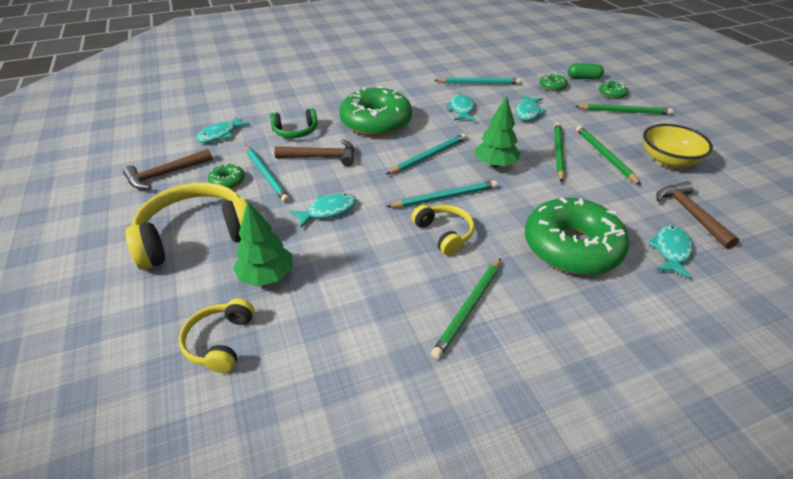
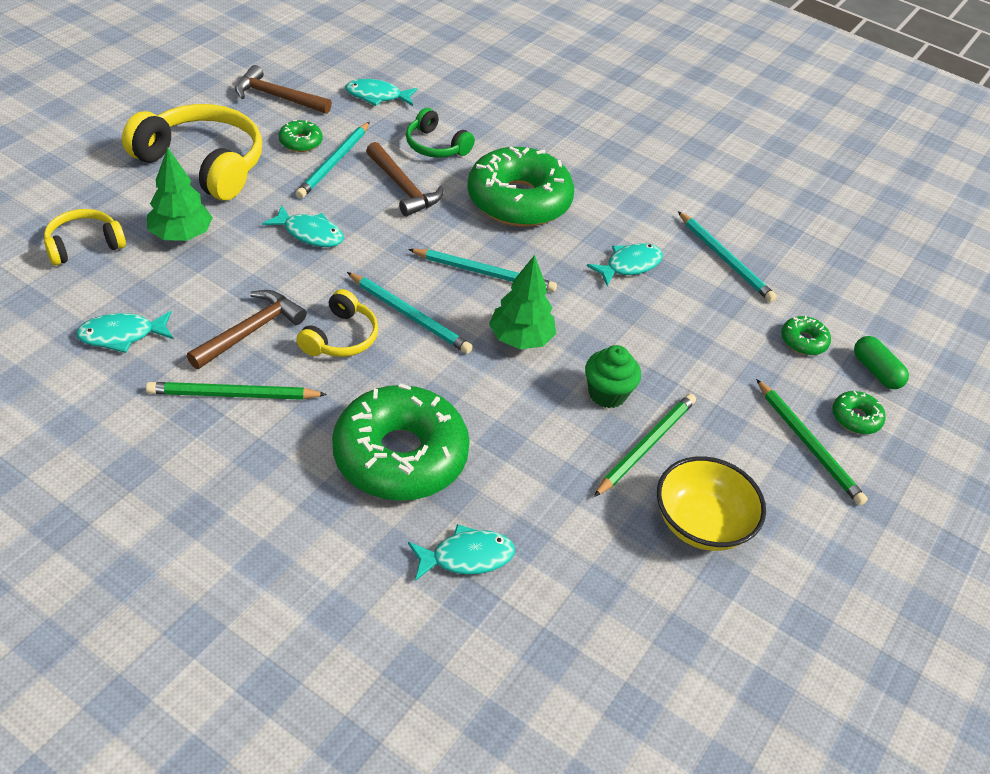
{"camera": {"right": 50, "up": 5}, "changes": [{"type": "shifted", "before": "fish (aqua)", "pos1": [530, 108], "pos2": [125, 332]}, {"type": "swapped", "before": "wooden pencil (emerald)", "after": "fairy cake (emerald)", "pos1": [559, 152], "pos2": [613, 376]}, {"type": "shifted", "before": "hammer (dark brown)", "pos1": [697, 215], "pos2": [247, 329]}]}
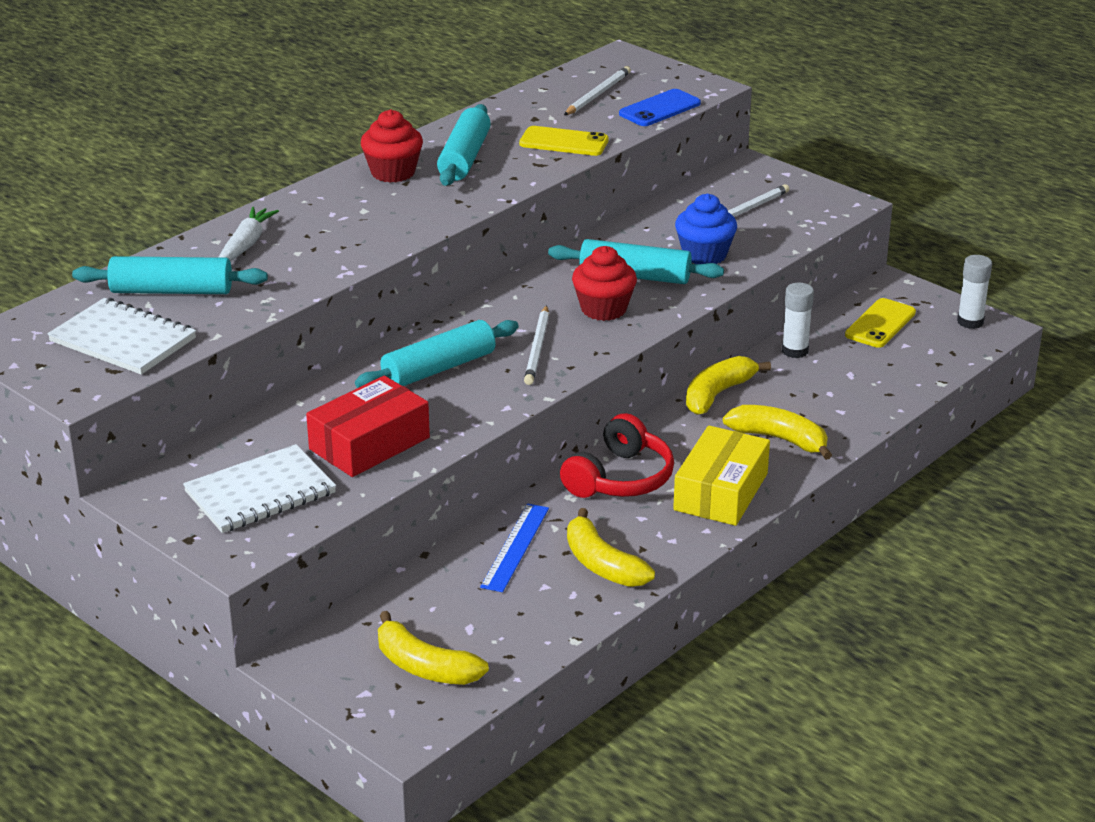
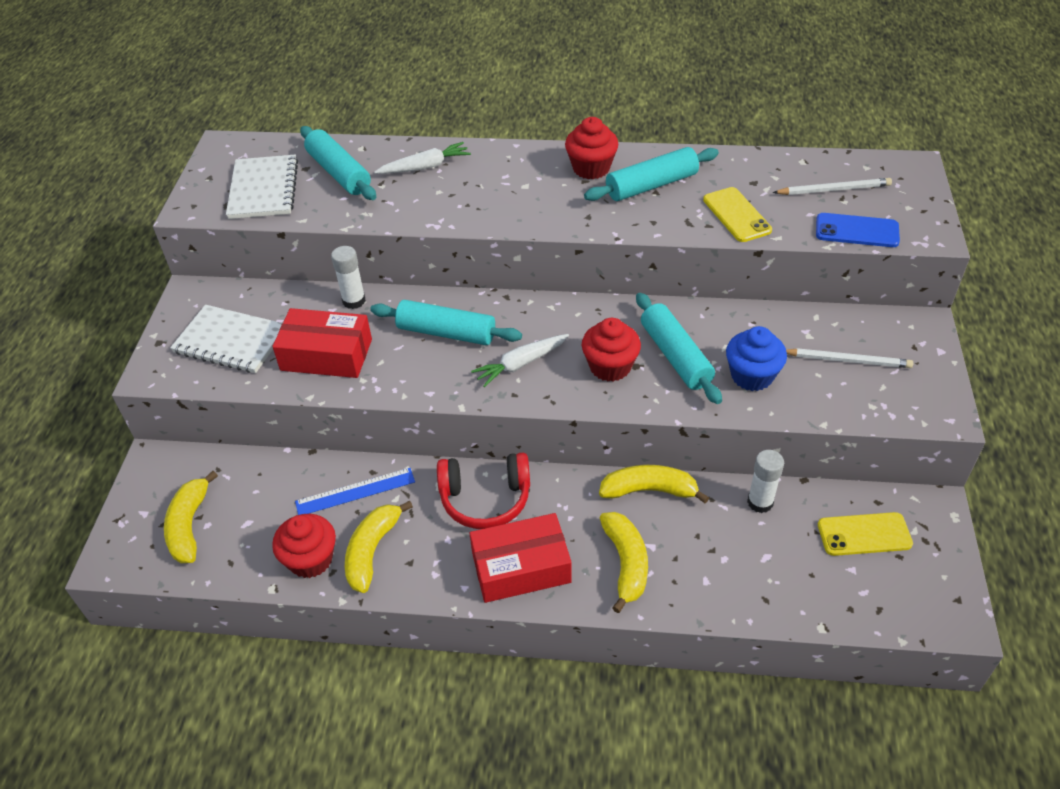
{"camera": {"right": 55, "up": 15}, "changes": [{"type": "shifted", "before": "stick of glue (pure white)", "pos1": [974, 292], "pos2": [348, 277]}, {"type": "swapped", "before": "wooden pencil (pure white)", "after": "toy carrot (pure white)", "pos1": [536, 345], "pos2": [520, 360]}, {"type": "repainted", "before": "box (bright yellow)", "after": "box (red)", "pos1": [721, 475], "pos2": [520, 558]}, {"type": "new", "after": "fairy cake (red)", "pos2": [304, 546]}]}
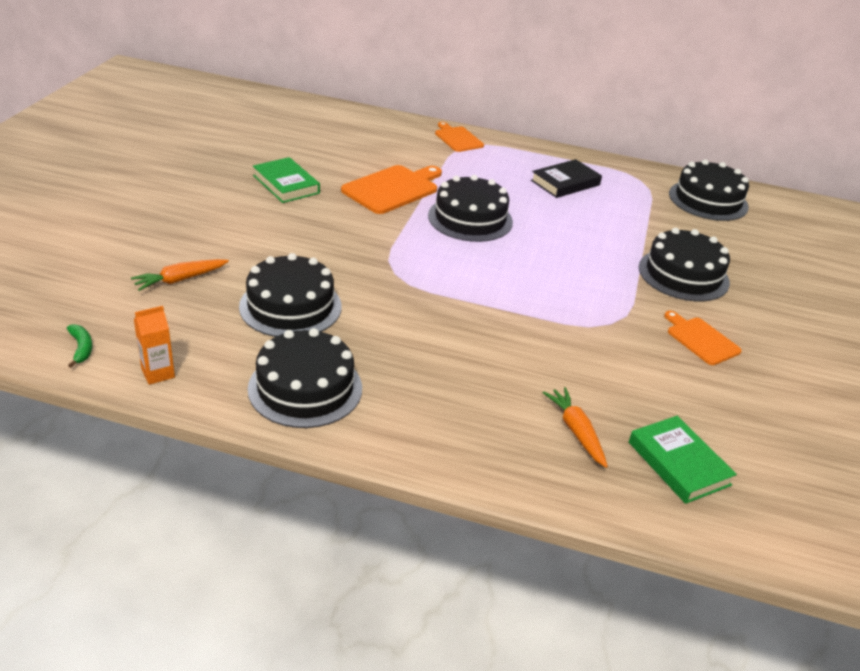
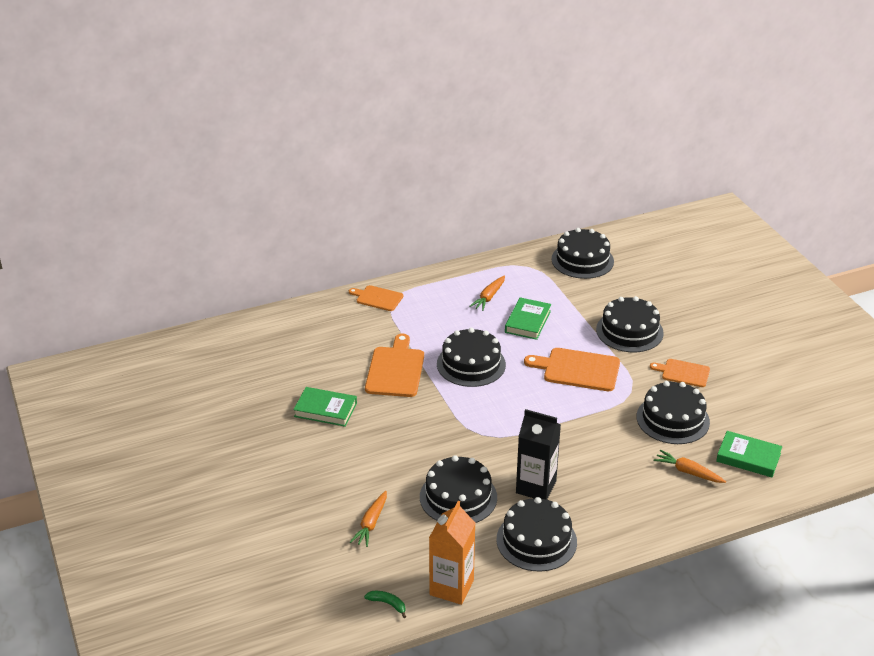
{"camera": {"right": -35, "up": 0}, "changes": [{"type": "swapped", "before": "hardcover (ebony)", "after": "toy carrot (bright orange)", "pos1": [566, 178], "pos2": [487, 293]}, {"type": "scaled", "before": "milk carton (bright orange)", "pos1": [154, 345], "pos2": [452, 553], "scale": 1.8}, {"type": "new", "after": "hardcover (emerald)", "pos2": [528, 318]}, {"type": "new", "after": "chopping board (bright orange)", "pos2": [572, 369]}, {"type": "new", "after": "layer cake (ebony)", "pos2": [673, 412]}, {"type": "new", "after": "milk carton (ebony)", "pos2": [538, 454]}]}
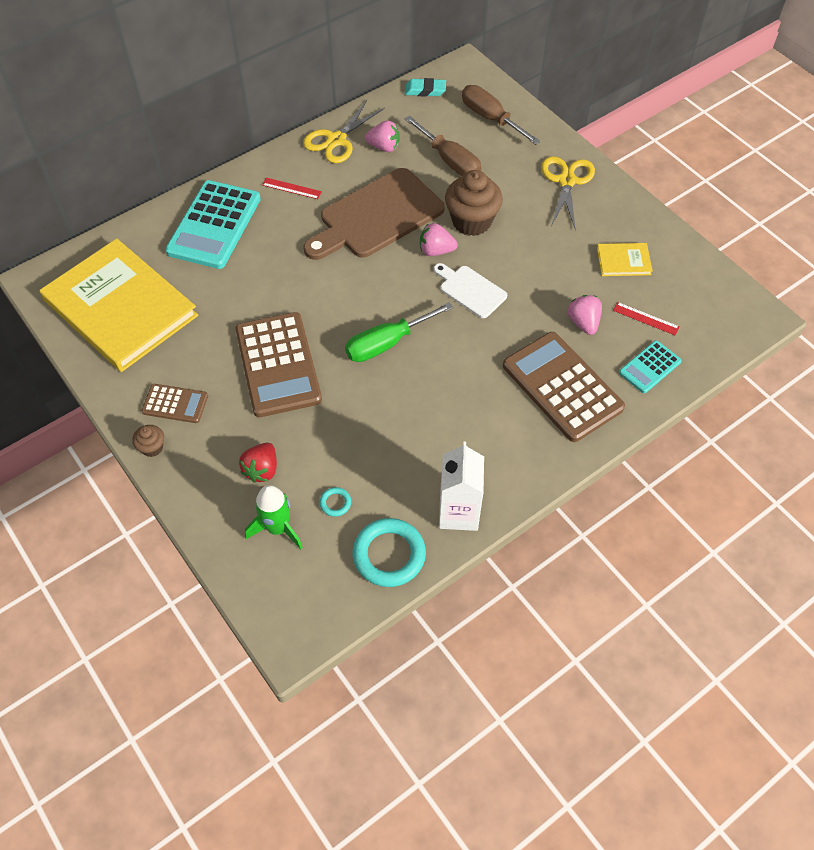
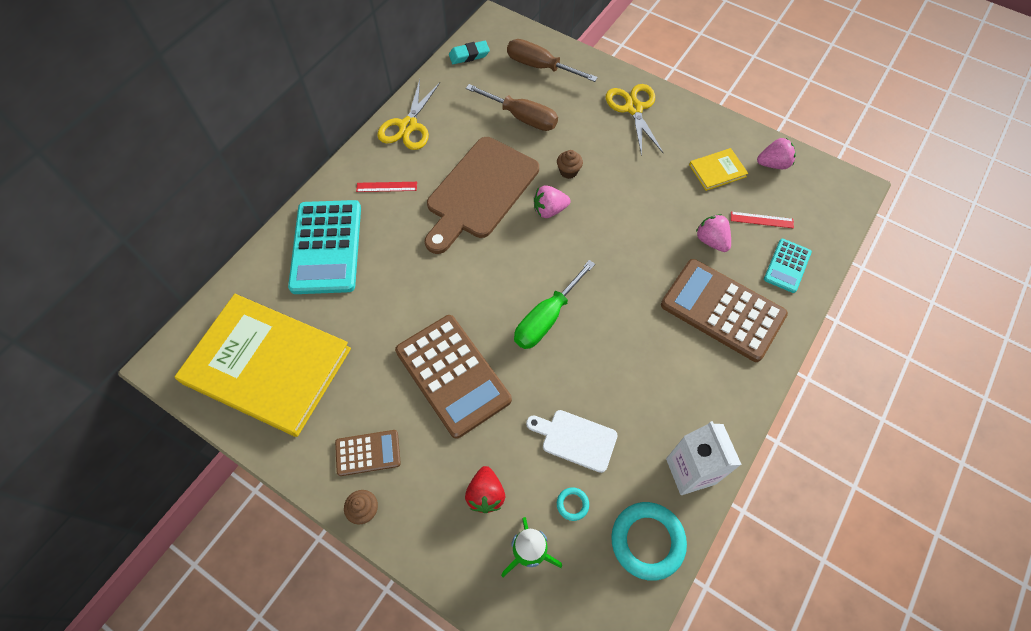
{"camera": {"right": -20, "up": 5}, "changes": [{"type": "shifted", "before": "berry (pink)", "pos1": [382, 136], "pos2": [776, 153]}, {"type": "scaled", "before": "fairy cake (dark brown)", "pos1": [474, 203], "pos2": [570, 164], "scale": 0.48}, {"type": "shifted", "before": "chopping board (pure white)", "pos1": [470, 290], "pos2": [572, 441]}]}
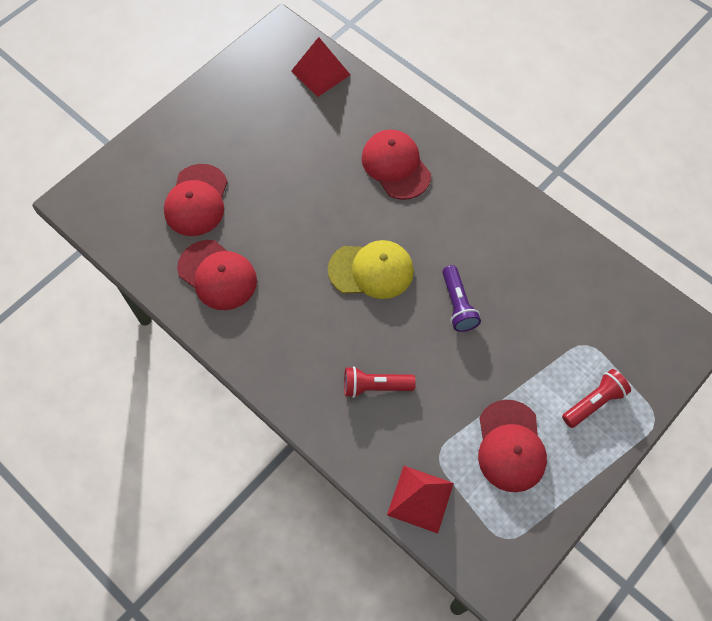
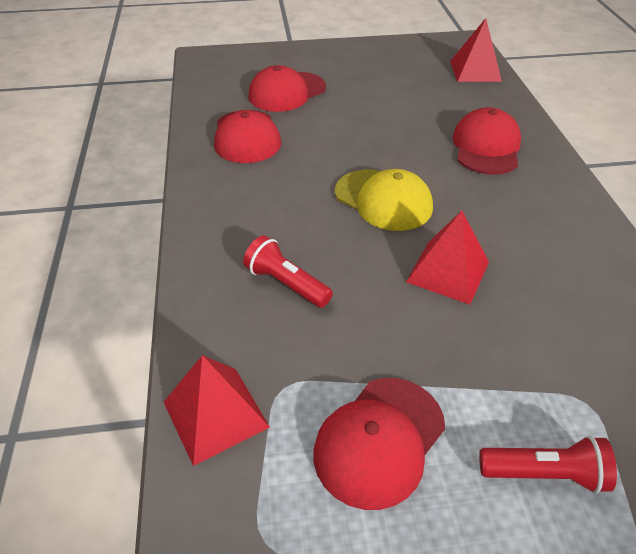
{"camera": {"right": 40, "up": -20}, "changes": [{"type": "swapped", "before": "pocket torch (purple)", "after": "pyramid (red)", "pos1": [461, 298], "pos2": [447, 258]}]}
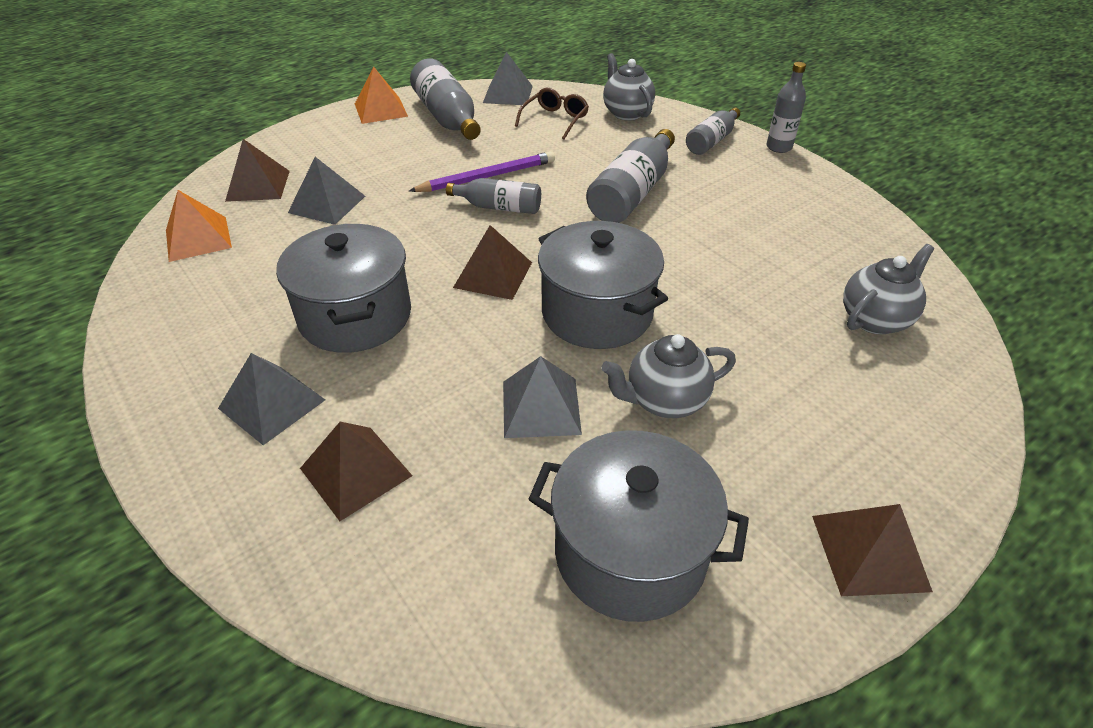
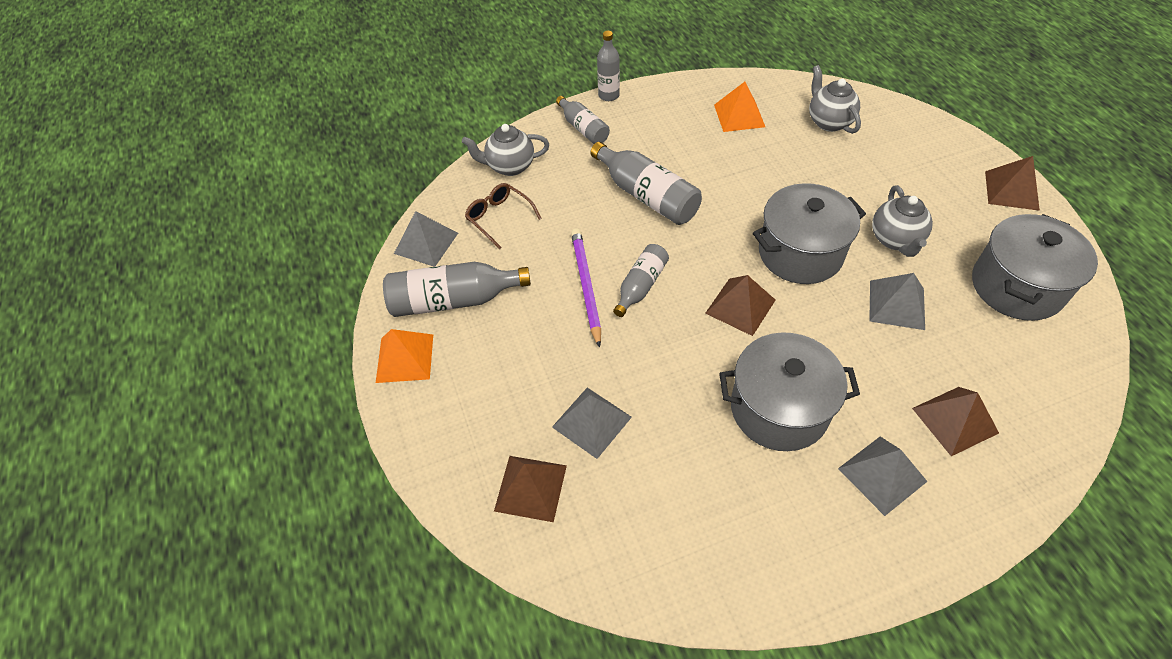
{"camera": {"right": -70, "up": 10}, "changes": [{"type": "shifted", "before": "pyramid (bright orange)", "pos1": [199, 226], "pos2": [739, 107]}]}
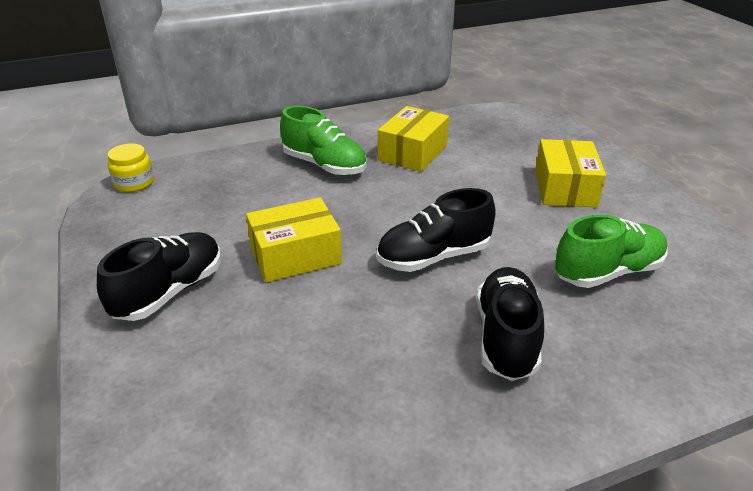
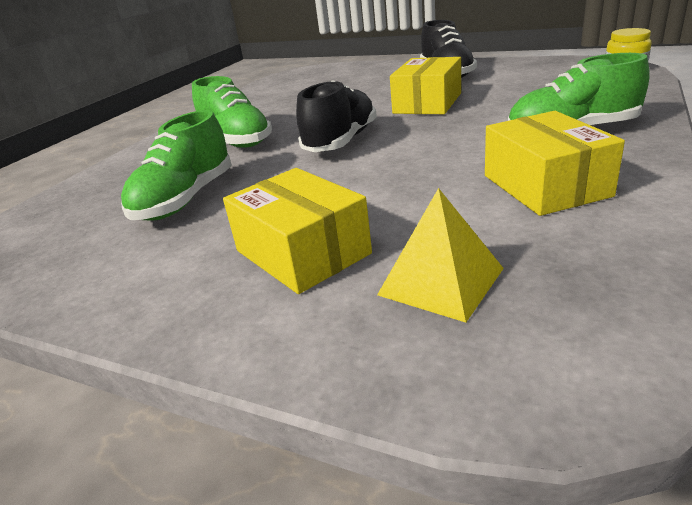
{"camera": {"right": 140, "up": -5}, "changes": [{"type": "repainted", "before": "sneaker (ebony)", "after": "sneaker (emerald)", "pos1": [510, 324], "pos2": [232, 112]}, {"type": "new", "after": "pyramid (bright yellow)", "pos2": [440, 255]}]}
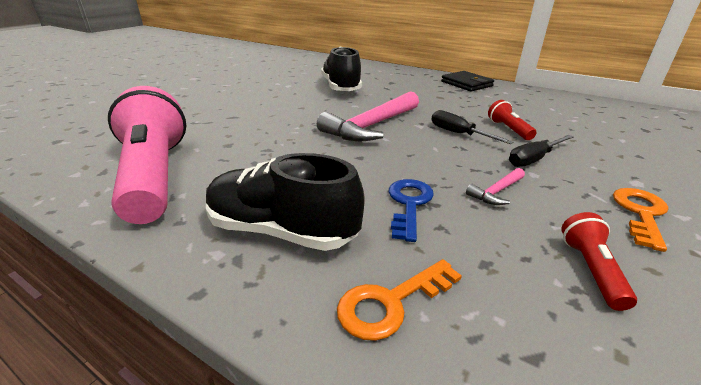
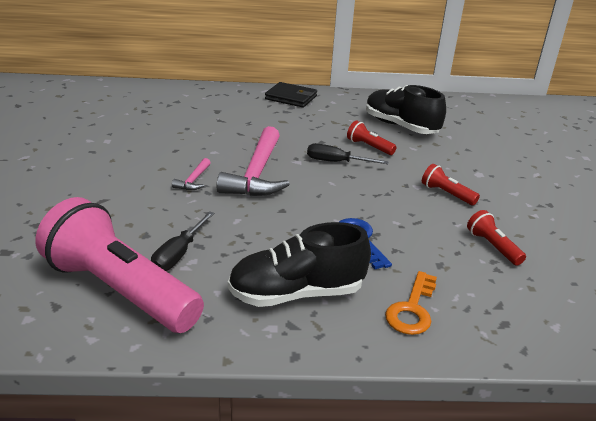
{"camera": {"right": -35, "up": 0}, "changes": [{"type": "shifted", "before": "sneaker (ebony)", "pos1": [341, 68], "pos2": [406, 109]}, {"type": "shifted", "before": "screwdriver (ebony)", "pos1": [541, 151], "pos2": [183, 241]}, {"type": "shifted", "before": "hammer (pink)", "pos1": [495, 186], "pos2": [191, 174]}, {"type": "gone", "before": "key (bright orange)", "pos1": [640, 220]}, {"type": "new", "after": "pocket torch (red)", "pos2": [451, 184]}]}
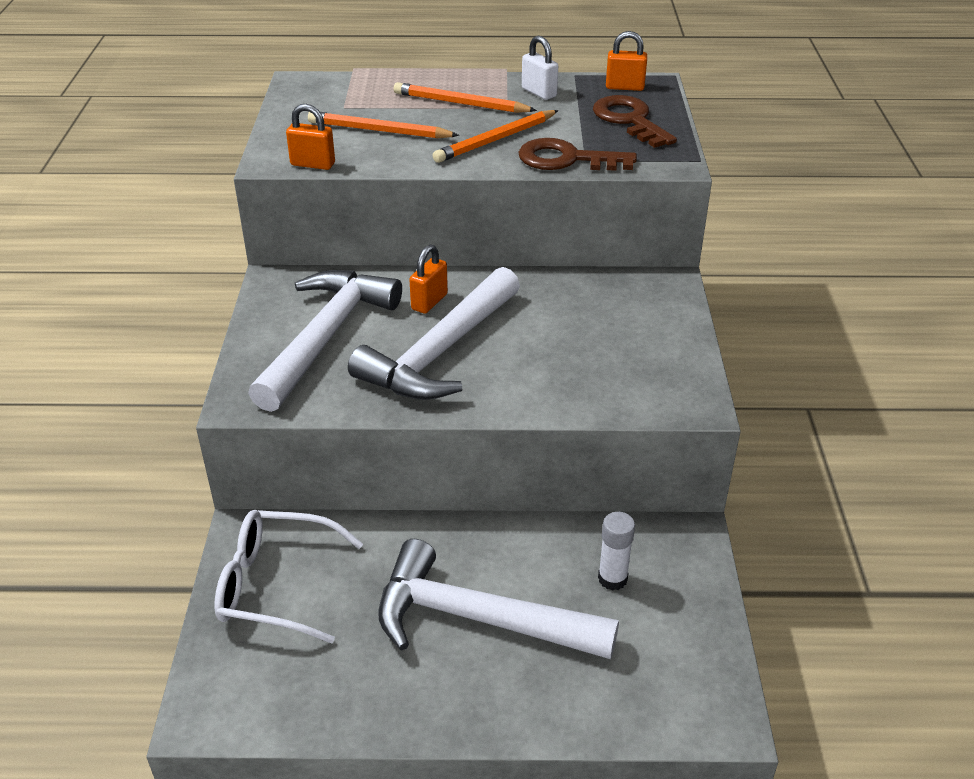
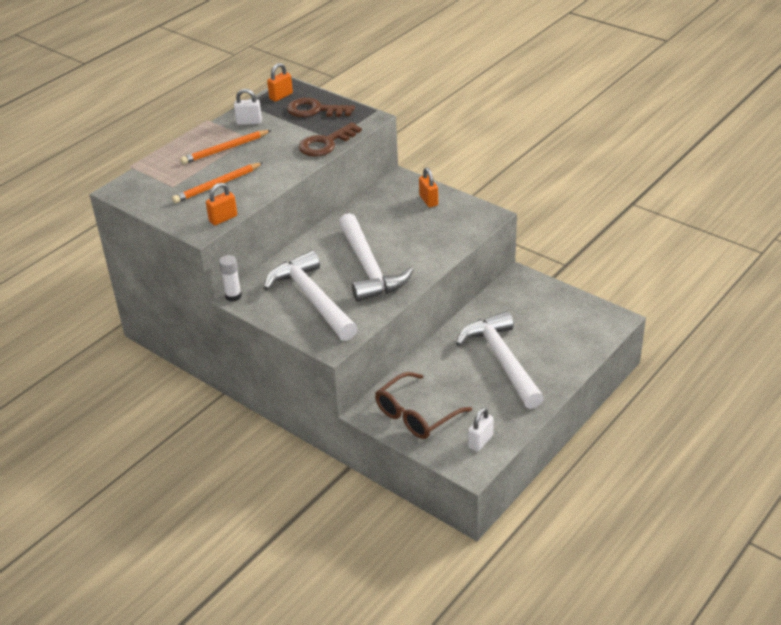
{"camera": {"right": -50, "up": 0}, "changes": [{"type": "gone", "before": "wooden pencil (bright orange)", "pos1": [495, 136]}, {"type": "shifted", "before": "lock (bright orange)", "pos1": [428, 279], "pos2": [428, 187]}, {"type": "repainted", "before": "eyeglasses (pure white)", "after": "eyeglasses (dark brown)", "pos1": [288, 576], "pos2": [423, 405]}, {"type": "shifted", "before": "stick of glue (pure white)", "pos1": [616, 551], "pos2": [230, 278]}, {"type": "rotated", "before": "hammer (pure white)", "pos1": [498, 599], "pos2": [500, 360], "turn": 105}, {"type": "new", "after": "lock (pure white)", "pos2": [481, 429]}]}
